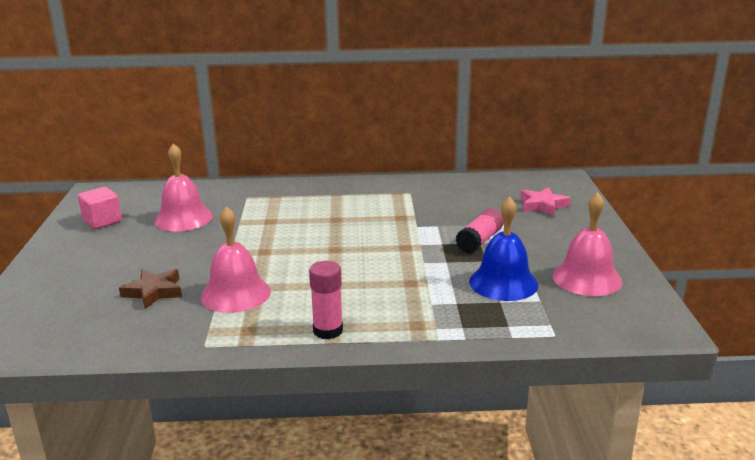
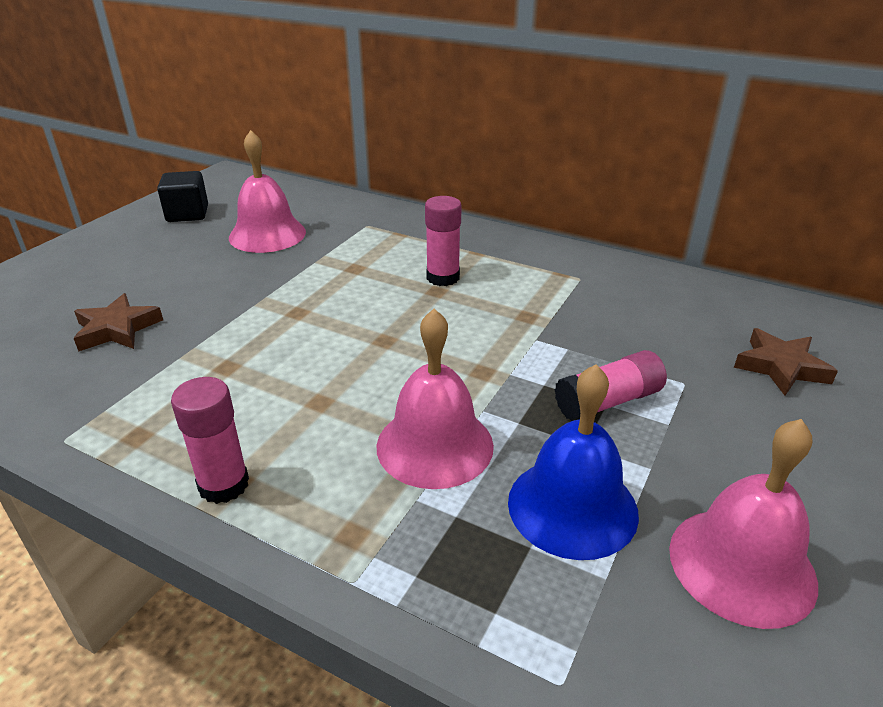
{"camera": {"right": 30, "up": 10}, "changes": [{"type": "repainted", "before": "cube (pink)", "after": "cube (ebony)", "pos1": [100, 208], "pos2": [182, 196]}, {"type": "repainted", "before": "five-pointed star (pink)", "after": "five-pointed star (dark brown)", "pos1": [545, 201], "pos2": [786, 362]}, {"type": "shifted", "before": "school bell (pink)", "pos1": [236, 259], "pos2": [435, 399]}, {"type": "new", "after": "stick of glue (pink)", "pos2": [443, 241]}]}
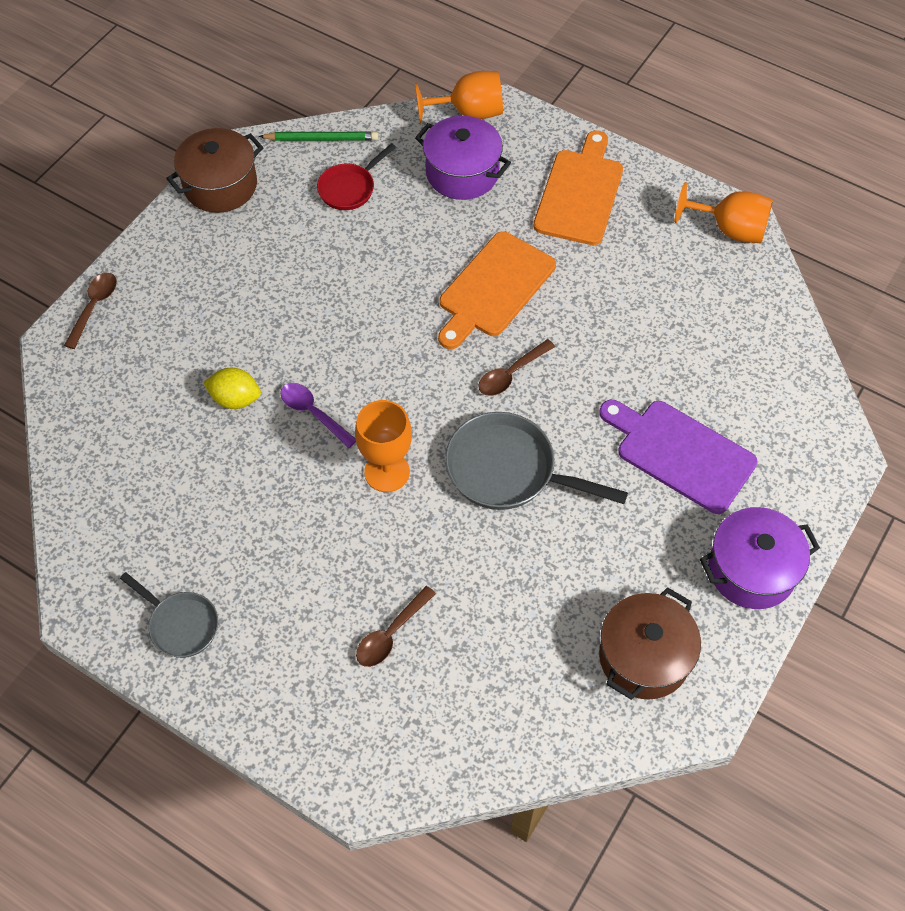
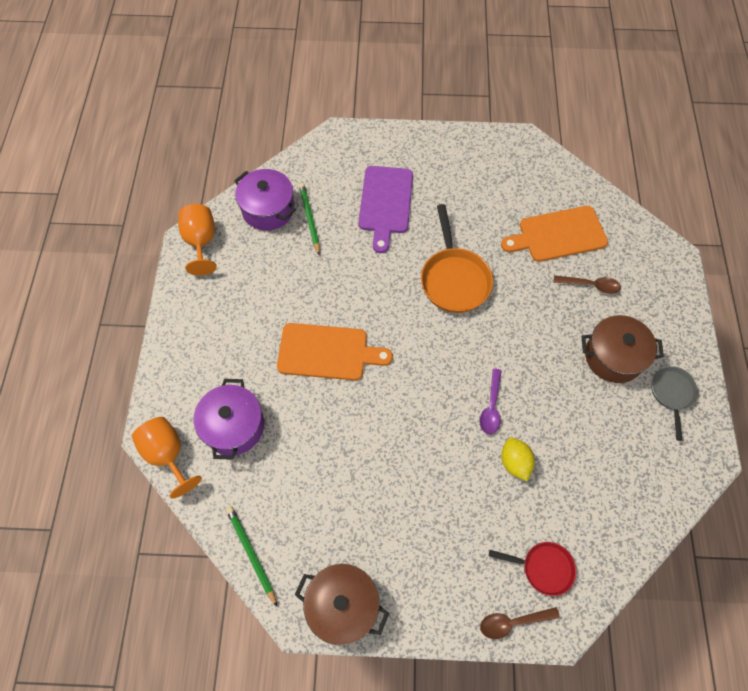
{"camera": {"right": -120, "up": 5}, "changes": [{"type": "shifted", "before": "chopping board (bright orange)", "pos1": [578, 187], "pos2": [554, 234]}, {"type": "shifted", "before": "skillet (red)", "pos1": [356, 176], "pos2": [532, 569]}, {"type": "gone", "before": "teaspoon (dark brown)", "pos1": [516, 367]}, {"type": "gone", "before": "chalice (bright orange)", "pos1": [383, 446]}, {"type": "repainted", "before": "skillet (gray)", "after": "skillet (bright orange)", "pos1": [536, 461], "pos2": [457, 258]}, {"type": "shifted", "before": "stockpot (purple)", "pos1": [760, 558], "pos2": [265, 200]}, {"type": "shifted", "before": "stockpot (dark brown)", "pos1": [650, 643], "pos2": [623, 349]}, {"type": "new", "after": "wooden pencil (emerald)", "pos2": [309, 219]}]}
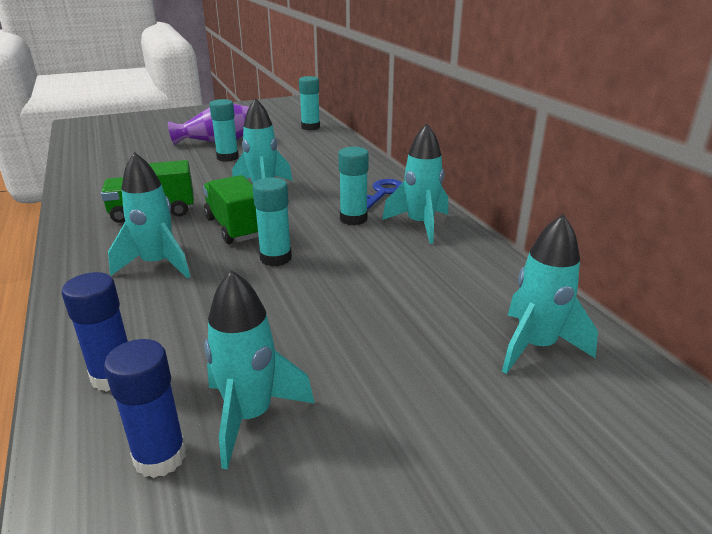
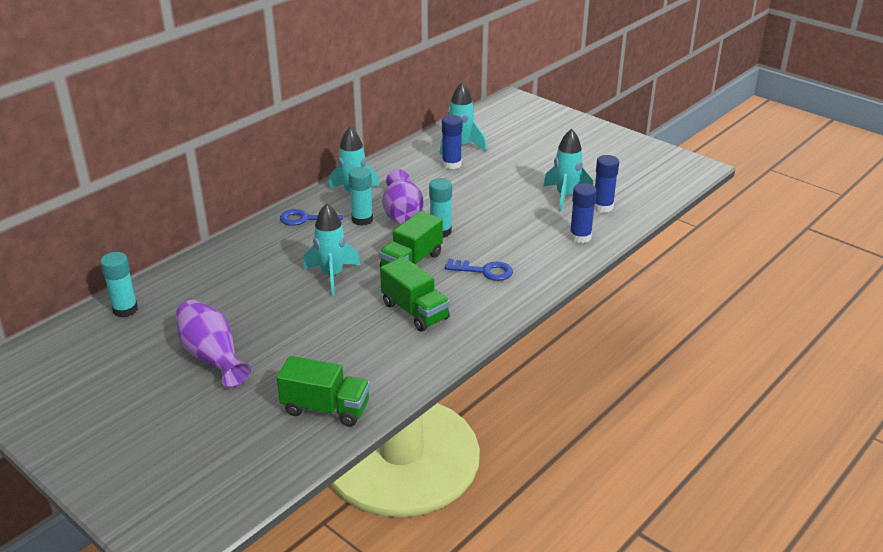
{"camera": {"right": -115, "up": 5}, "changes": [{"type": "gone", "before": "stick of glue (aqua)", "pos1": [224, 130]}, {"type": "swapped", "before": "rocket (aqua)", "after": "key (royal blue)", "pos1": [149, 215], "pos2": [479, 270]}, {"type": "new", "after": "stick of glue (royal blue)", "pos2": [452, 142]}, {"type": "new", "after": "vase (purple)", "pos2": [402, 196]}, {"type": "new", "after": "toy truck (emerald)", "pos2": [323, 391]}]}
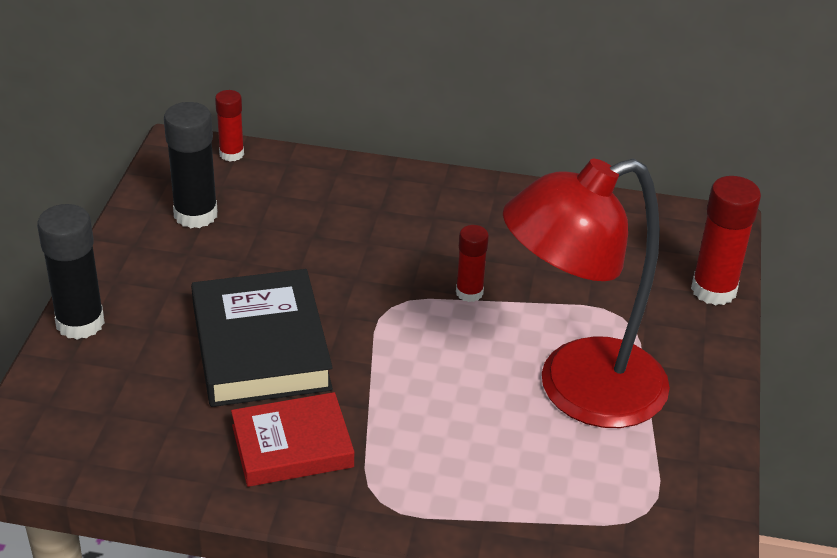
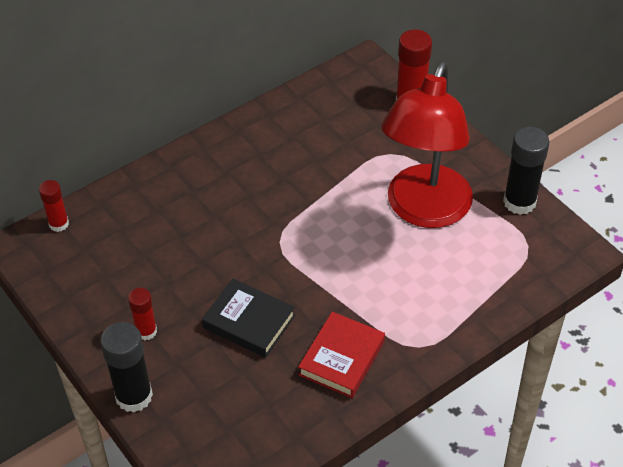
{"camera": {"right": -45, "up": 10}, "changes": [{"type": "shifted", "before": "stick of glue (ebony)", "pos1": [191, 165], "pos2": [526, 171]}, {"type": "shifted", "before": "stick of glue (red)", "pos1": [472, 263], "pos2": [142, 314]}, {"type": "scaled", "before": "hardcover (ebony)", "pos1": [262, 338], "pos2": [248, 318], "scale": 0.67}]}
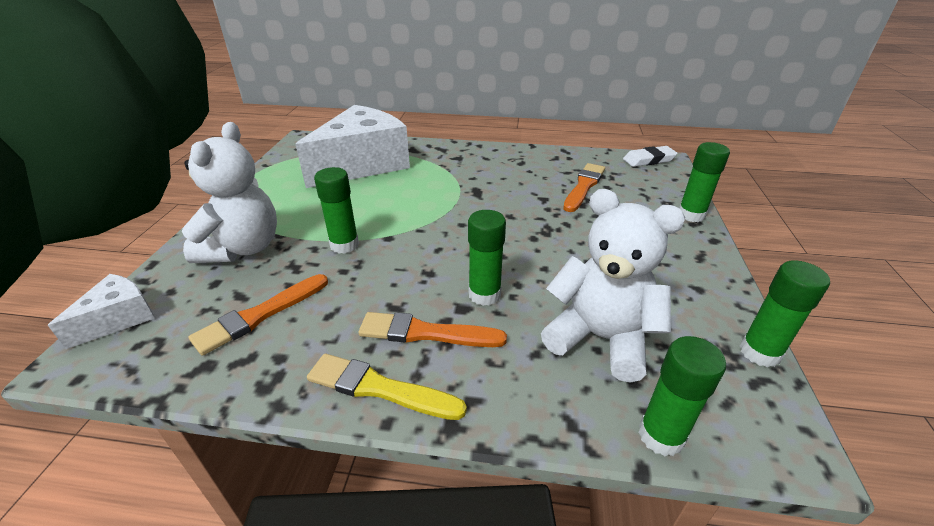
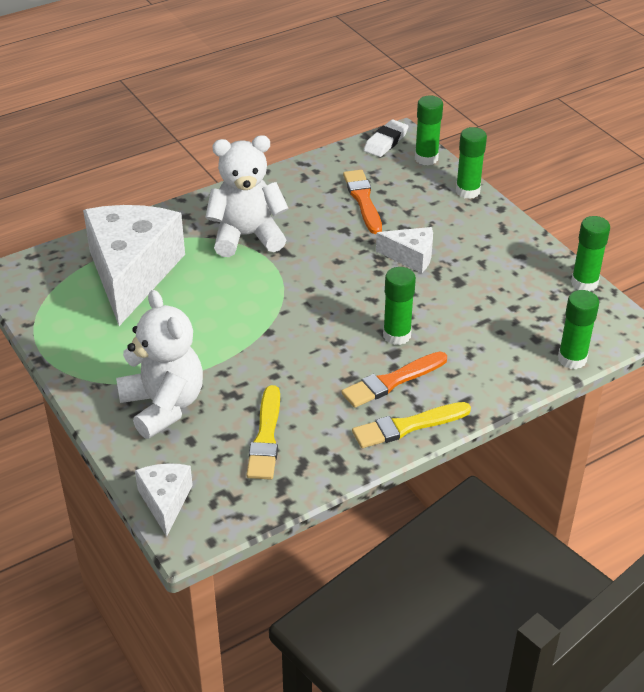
{"camera": {"right": -40, "up": 5}, "changes": [{"type": "shifted", "before": "stick of glue (emerald)", "pos1": [336, 210], "pos2": [429, 130]}, {"type": "shifted", "before": "teddy bear (pure white)", "pos1": [613, 286], "pos2": [247, 196]}, {"type": "repainted", "before": "paintbrush (bright orange)", "after": "paintbrush (bright yellow)", "pos1": [258, 315], "pos2": [263, 432]}, {"type": "new", "after": "cheese wedge (pure white)", "pos2": [404, 250]}]}
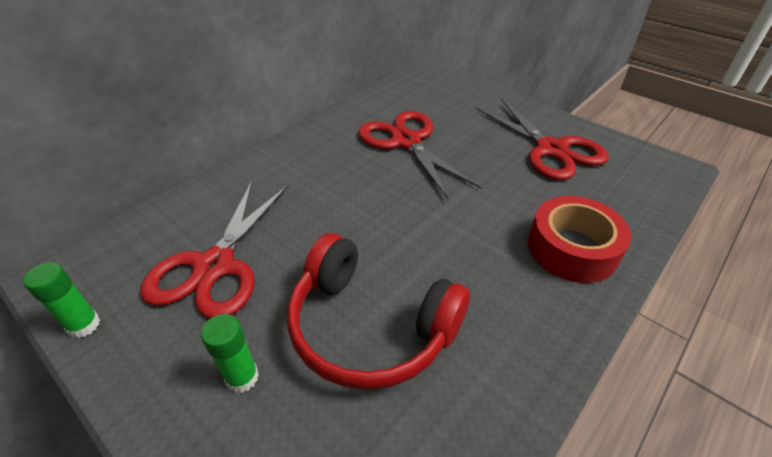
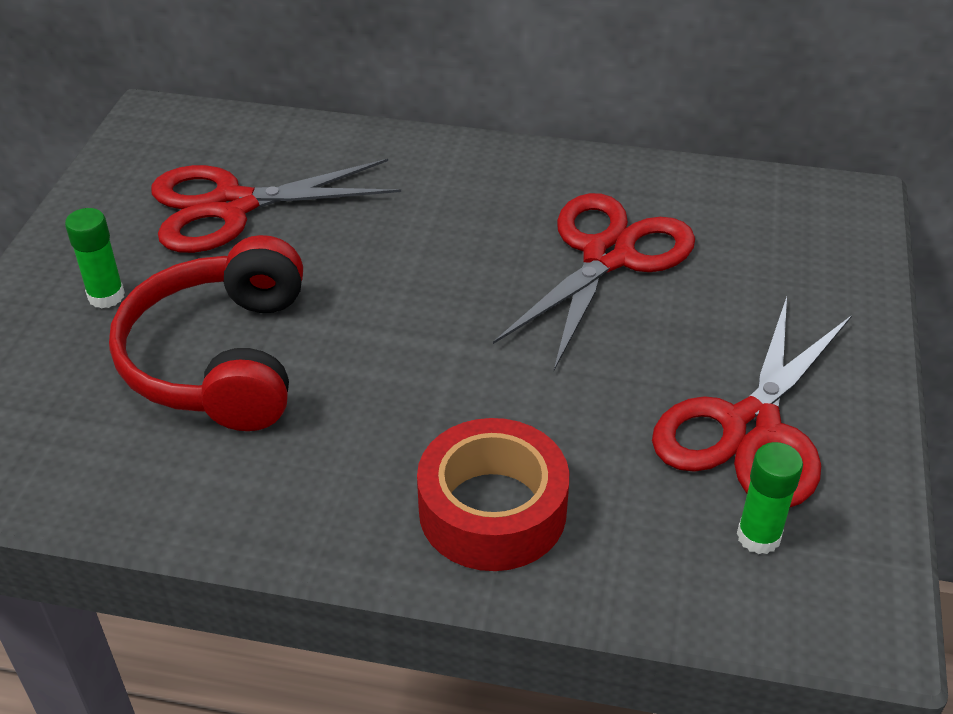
{"camera": {"right": 60, "up": 0}, "changes": [{"type": "shifted", "before": "stick of glue (emerald)", "pos1": [61, 300], "pos2": [770, 498]}]}
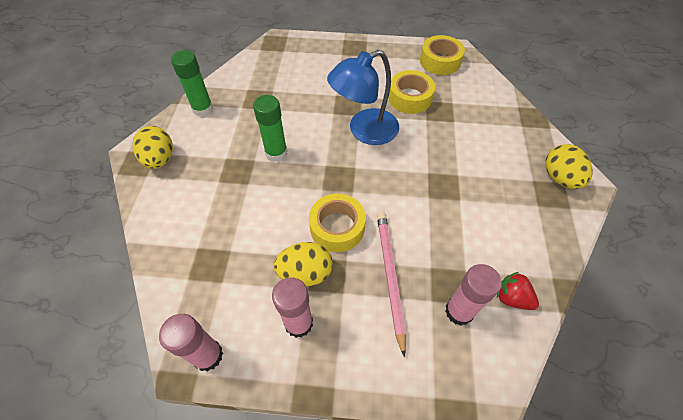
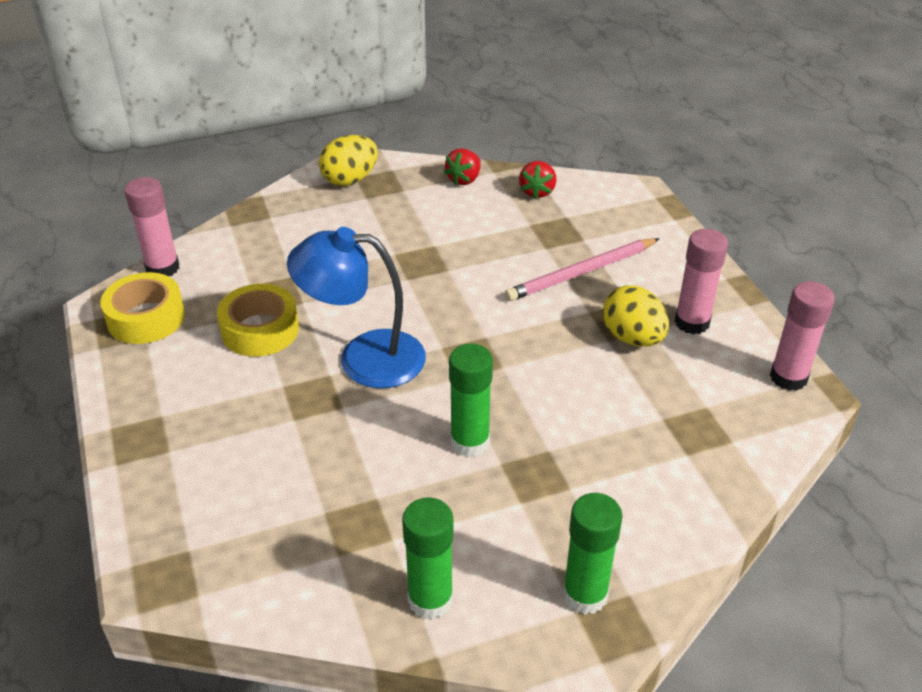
{"camera": {"right": -115, "up": -15}, "changes": [{"type": "rotated", "before": "desk lamp (royal blue)", "pos1": [363, 97], "pos2": [356, 307], "turn": 150}, {"type": "swapped", "before": "toy egg (bright yellow)", "after": "stick of glue (emerald)", "pos1": [153, 147], "pos2": [593, 554]}, {"type": "gone", "before": "tape (bright yellow)", "pos1": [337, 223]}, {"type": "shifted", "before": "stick of glue (pink)", "pos1": [473, 295], "pos2": [151, 226]}, {"type": "new", "after": "berry (red)", "pos2": [462, 167]}]}
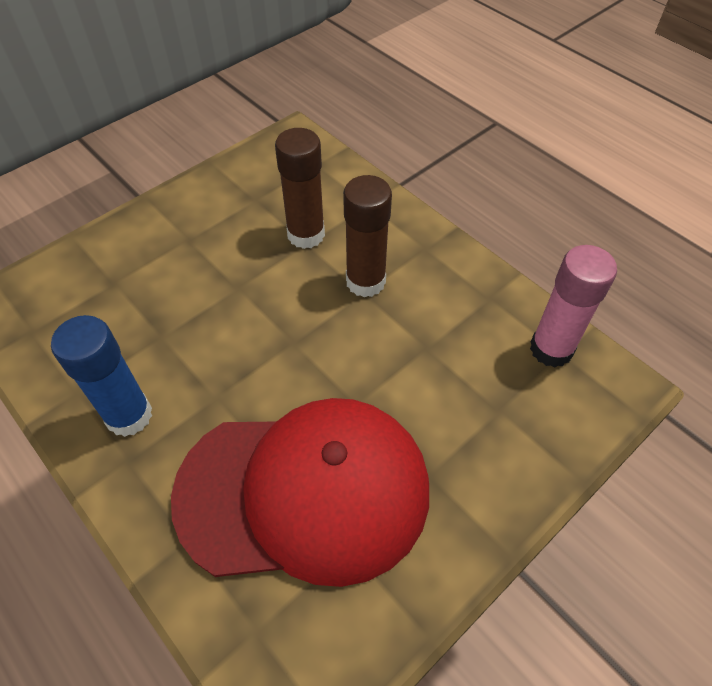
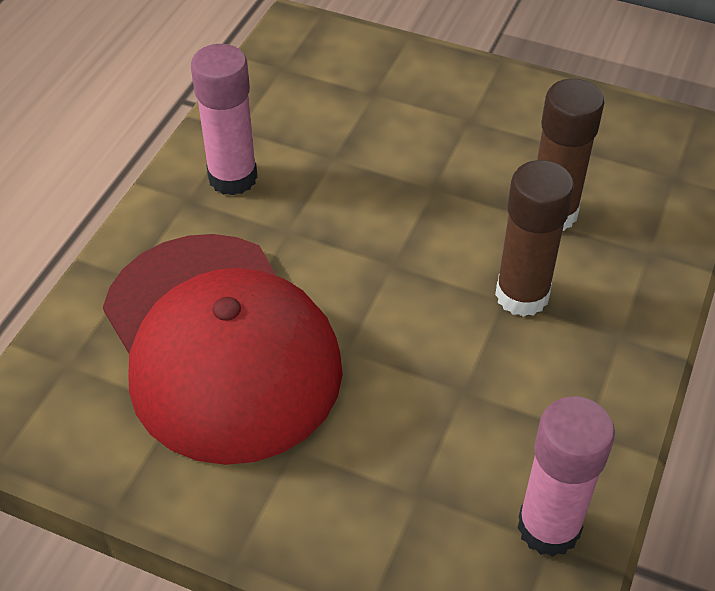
{"camera": {"right": 65, "up": -5}, "changes": [{"type": "repainted", "before": "stick of glue (royal blue)", "after": "stick of glue (pink)", "pos1": [101, 376], "pos2": [224, 120]}]}
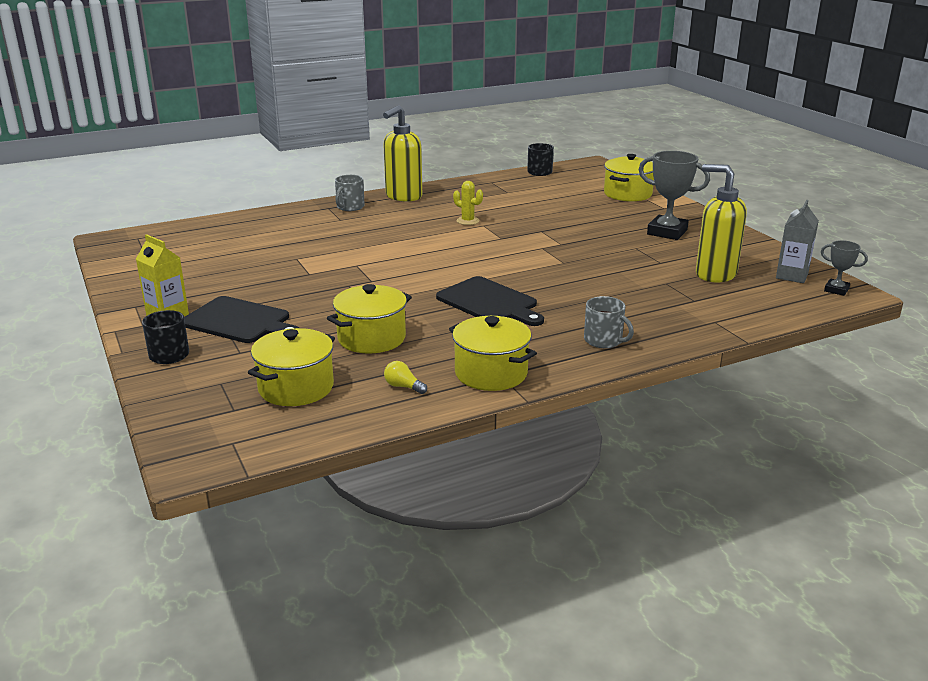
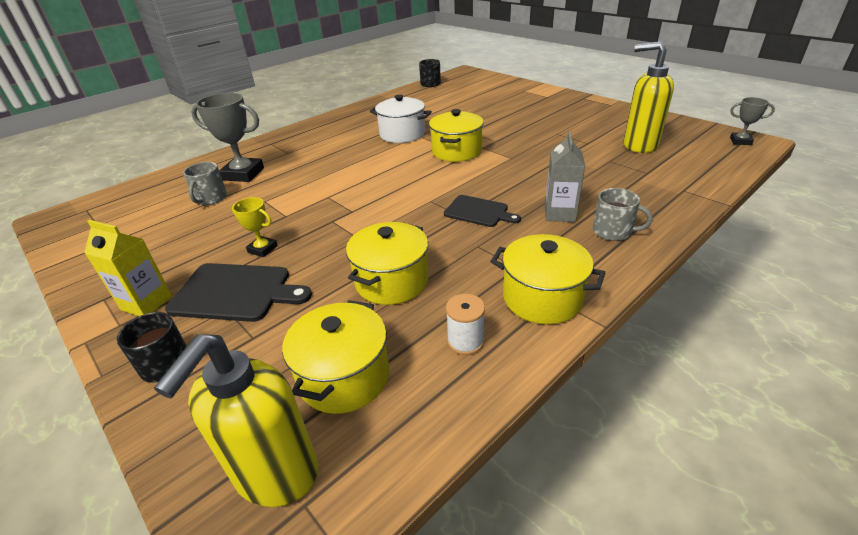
{"camera": {"right": -15, "up": 10}, "changes": [{"type": "shifted", "before": "soap dispenser (bright yellow)", "pos1": [402, 153], "pos2": [236, 420]}, {"type": "shifted", "before": "prize cup (gray)", "pos1": [674, 195], "pos2": [227, 137]}, {"type": "shifted", "before": "stockpot (bright yellow)", "pos1": [629, 177], "pos2": [456, 135]}, {"type": "shifted", "before": "tea mug (gray)", "pos1": [350, 193], "pos2": [205, 183]}, {"type": "swapped", "before": "saguaro cactus (bright yellow)", "after": "stockpot (pure white)", "pos1": [468, 203], "pos2": [401, 119]}, {"type": "shifted", "before": "milk carton (gray)", "pos1": [797, 241], "pos2": [565, 176]}, {"type": "scaled", "before": "chopping board (ebony)", "pos1": [490, 301], "pos2": [482, 211], "scale": 0.66}, {"type": "swapped", "before": "lightbulb (bright yellow)", "after": "reel of thread (pure white)", "pos1": [405, 377], "pos2": [465, 324]}, {"type": "new", "after": "prize cup (bright yellow)", "pos2": [255, 227]}]}
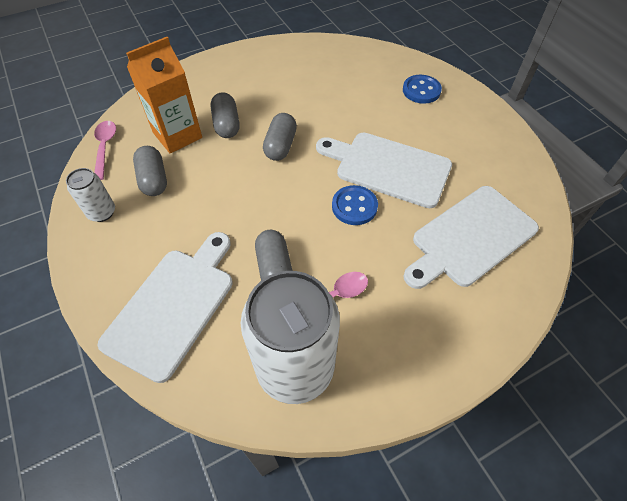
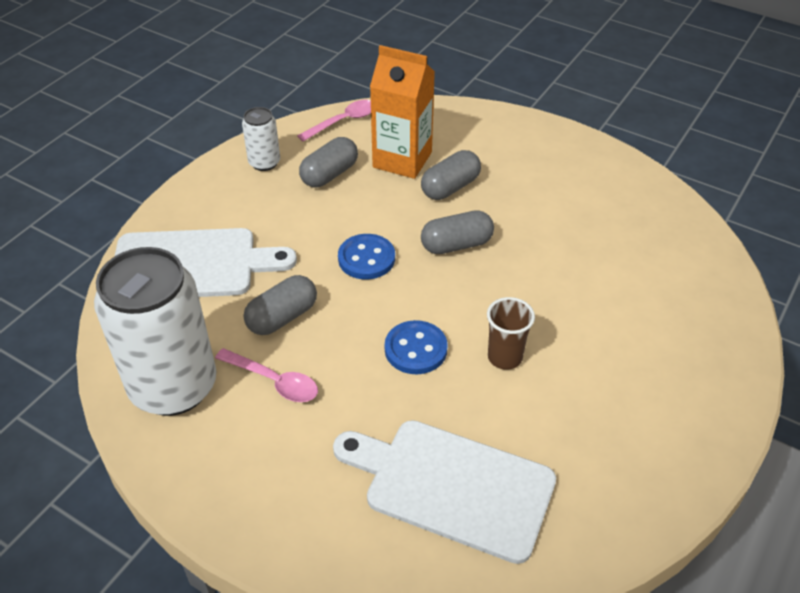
{"camera": {"right": 60, "up": -10}, "changes": [{"type": "shifted", "before": "shirt button (royal blue)", "pos1": [422, 89], "pos2": [366, 256]}, {"type": "swapped", "before": "chopping board (pure white)", "after": "beaker (dark brown)", "pos1": [384, 170], "pos2": [511, 333]}]}
